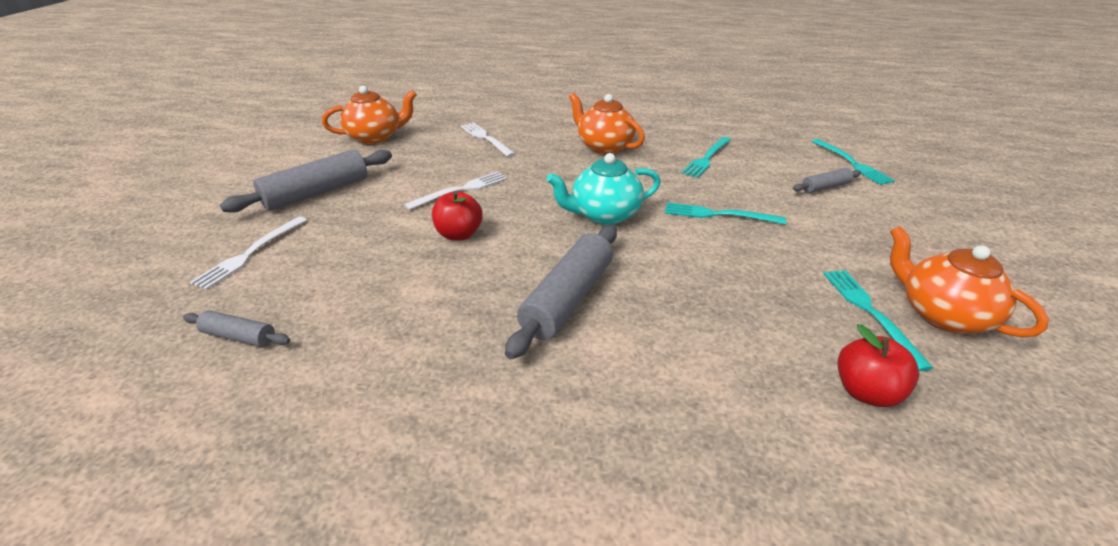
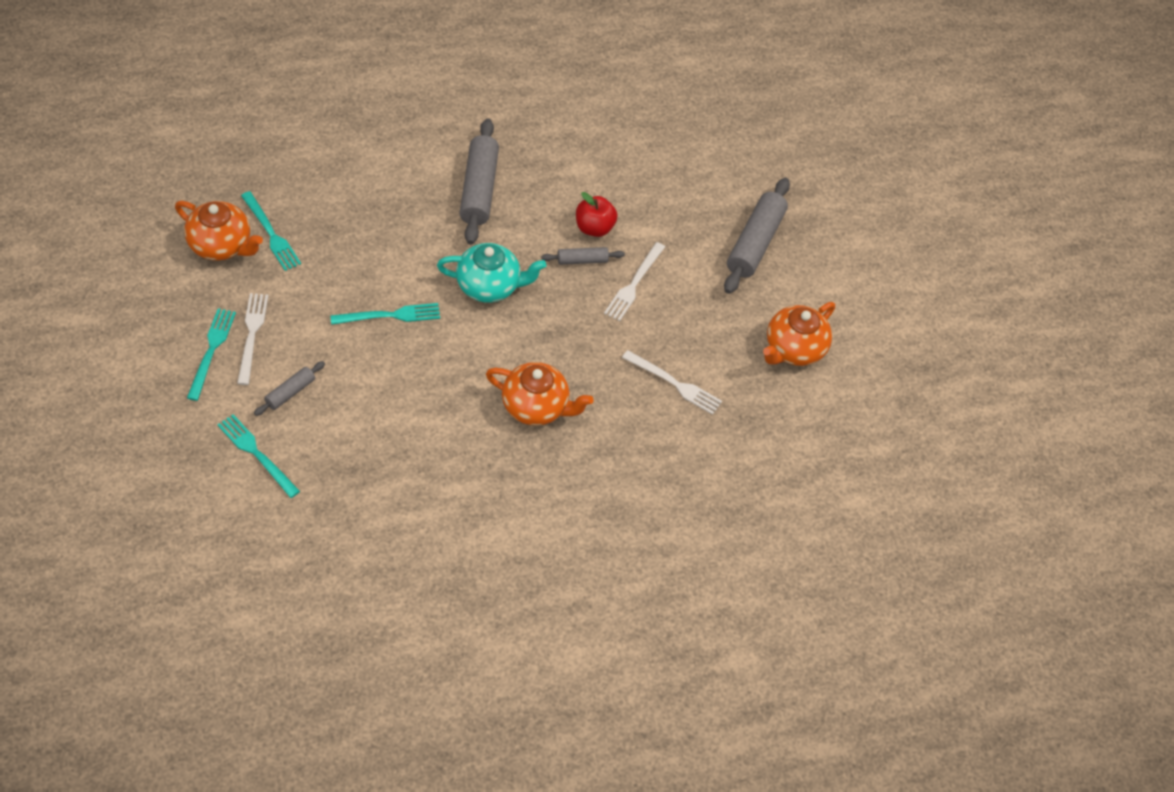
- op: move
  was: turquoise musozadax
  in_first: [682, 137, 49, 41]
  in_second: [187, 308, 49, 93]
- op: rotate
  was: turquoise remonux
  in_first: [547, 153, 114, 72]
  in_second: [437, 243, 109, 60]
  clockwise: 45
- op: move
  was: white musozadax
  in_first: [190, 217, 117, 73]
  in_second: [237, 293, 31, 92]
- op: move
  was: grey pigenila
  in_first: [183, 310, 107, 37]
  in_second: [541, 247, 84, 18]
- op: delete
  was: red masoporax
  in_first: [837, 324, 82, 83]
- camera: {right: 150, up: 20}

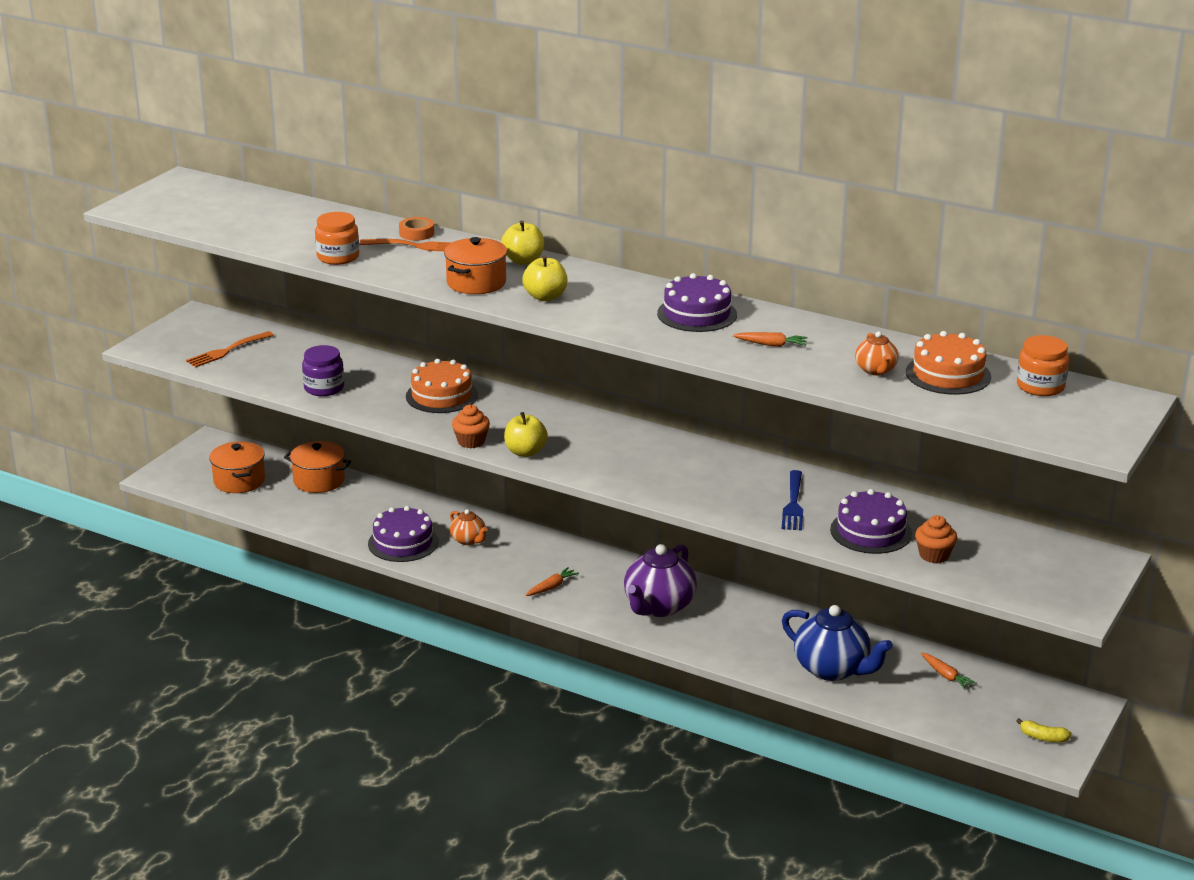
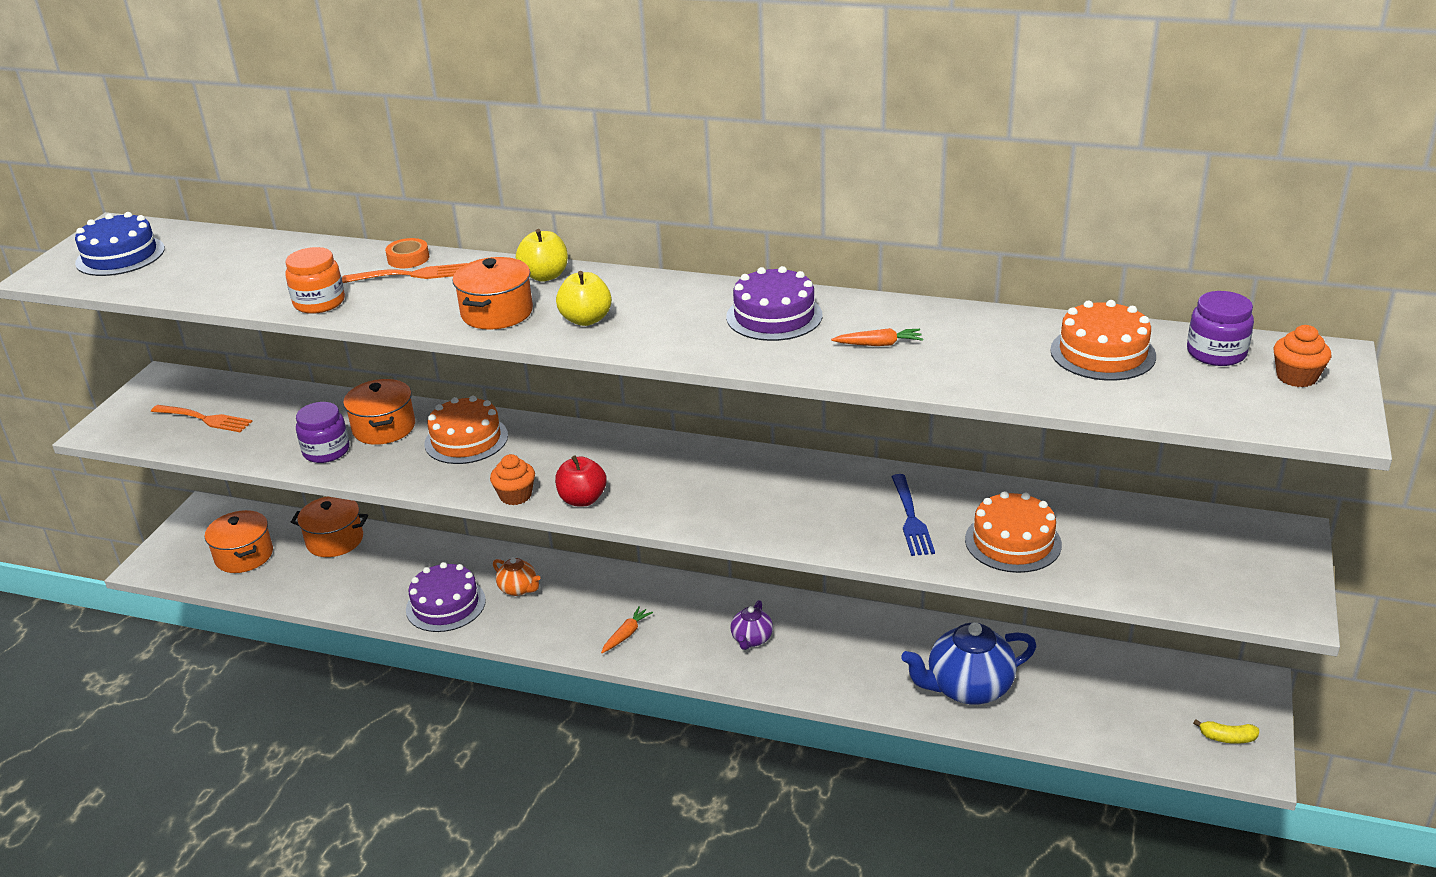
- op: rotate
  was: orange musozadax
  in_first: [186, 331, 88, 36]
  in_second: [151, 405, 102, 27]
  clockwise: -105
- op: delete
  was: orange remonux
  in_first: [855, 331, 44, 44]
- op: recolor
  was: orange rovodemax
  now: purple rovodemax
  in_first: [1017, 335, 52, 61]
  in_second: [1187, 291, 67, 75]
- op: recolor
  was: yellow masoporax
  now: red masoporax
  in_first: [504, 412, 44, 45]
  in_second: [555, 456, 52, 50]
- op: recolor
  was: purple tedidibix
  now: orange tedidibix
  in_first: [830, 489, 82, 65]
  in_second: [965, 491, 97, 82]
- op: move
  was: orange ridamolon
  in_first: [915, 515, 42, 48]
  in_second: [1274, 325, 57, 62]
- op: resize
  was: purple remonux
  in_first: [624, 544, 73, 73]
  in_second: [731, 600, 42, 50]
  ratio: 0.52
- op: rotate
  was: blue remonux
  in_first: [782, 605, 111, 76]
  in_second: [902, 622, 135, 83]
  clockwise: 135
- op: delete
  was: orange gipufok
  in_first: [921, 652, 56, 38]
- op: insert
  now: blue tedidibix
  in_second: [75, 212, 90, 64]
- op: insert
  now: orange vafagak
  in_second: [343, 379, 72, 66]
- camera: {right: -10, up: 5}

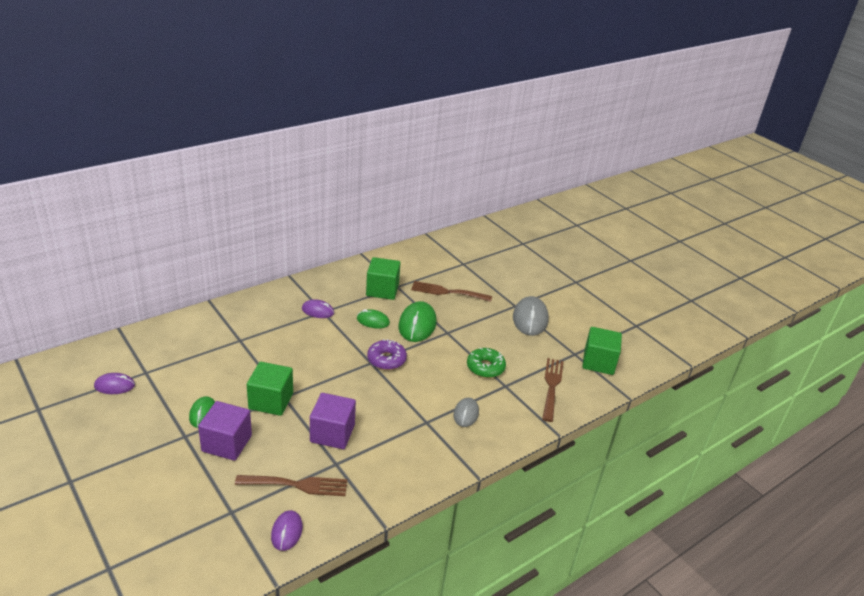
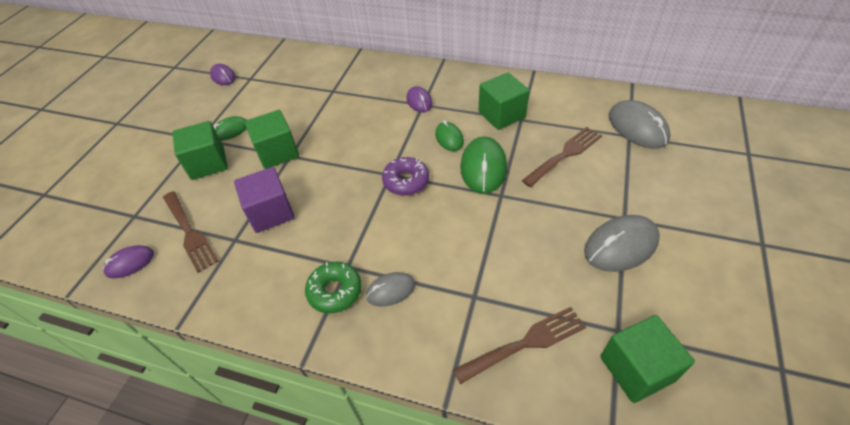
- op: rotate
  was: brown musozadax
  in_first: [411, 281, 81, 21]
  in_second: [522, 127, 80, 60]
  clockwise: 75
- op: rotate
  was: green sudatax
  in_first: [398, 301, 39, 41]
  in_second: [460, 136, 47, 58]
  clockwise: -60
- op: move
  was: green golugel
  in_first: [467, 348, 39, 30]
  in_second: [305, 262, 57, 52]
- op: recolor
  was: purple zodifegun
  now: green zodifegun
  in_first: [198, 401, 54, 60]
  in_second: [172, 121, 56, 59]
- op: insert
  now: grey sudatax
  in_second: [609, 100, 62, 49]
- camera: {right: 60, up: 15}

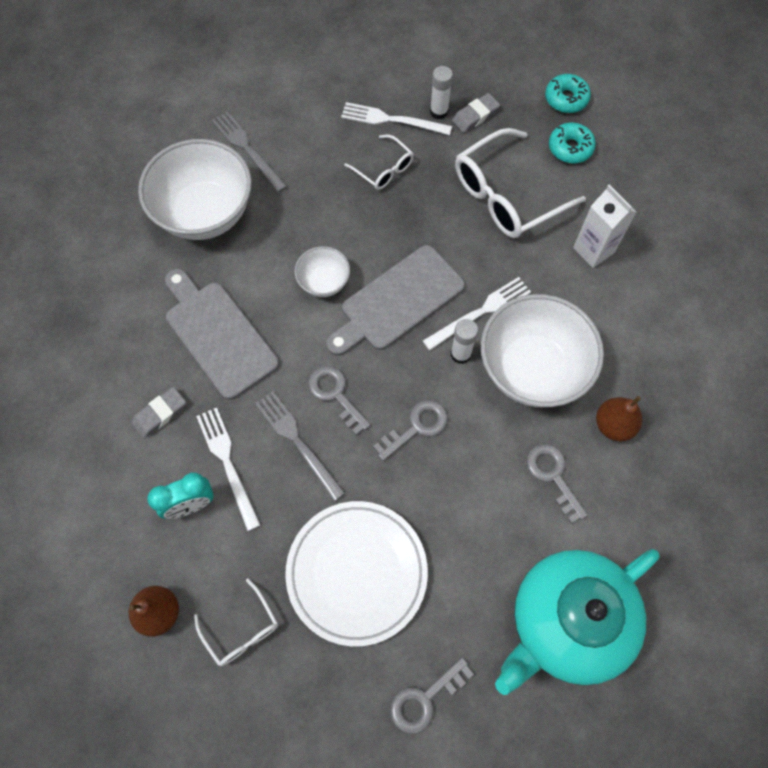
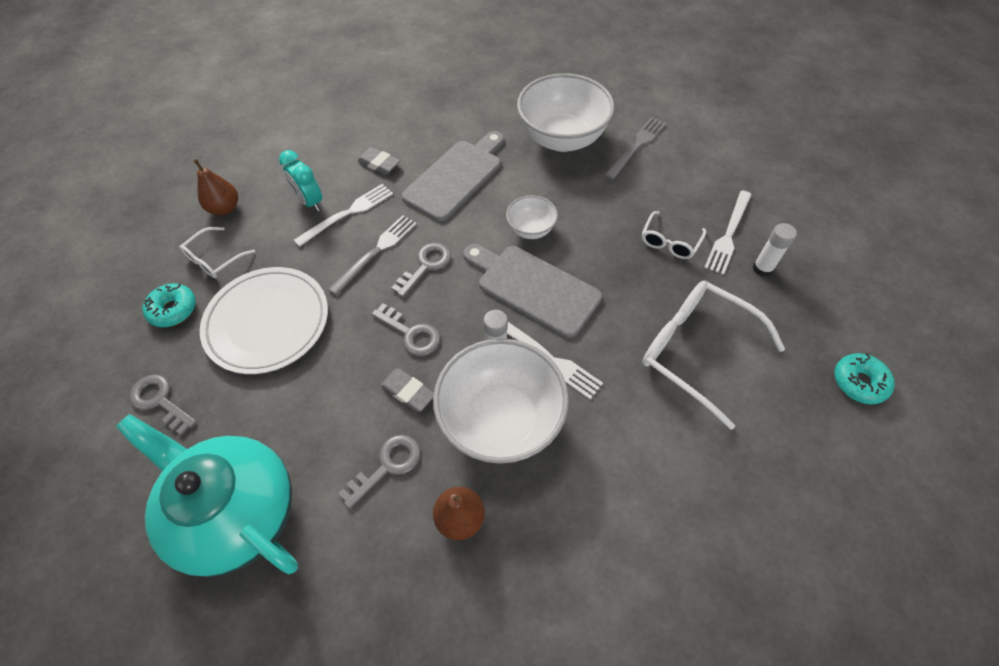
- op: move
  was: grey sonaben
  in_first: [452, 93, 48, 40]
  in_second: [381, 369, 53, 43]
- op: rotate
  was: white musozadax
  in_first: [341, 102, 111, 33]
  in_second: [704, 190, 48, 85]
  clockwise: -150
- op: move
  was: turquoise golugel
  in_first: [549, 123, 47, 41]
  in_second: [142, 283, 54, 44]
- op: delete
  was: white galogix
  in_first: [573, 184, 63, 84]
- camera: {right: 75, up: -10}

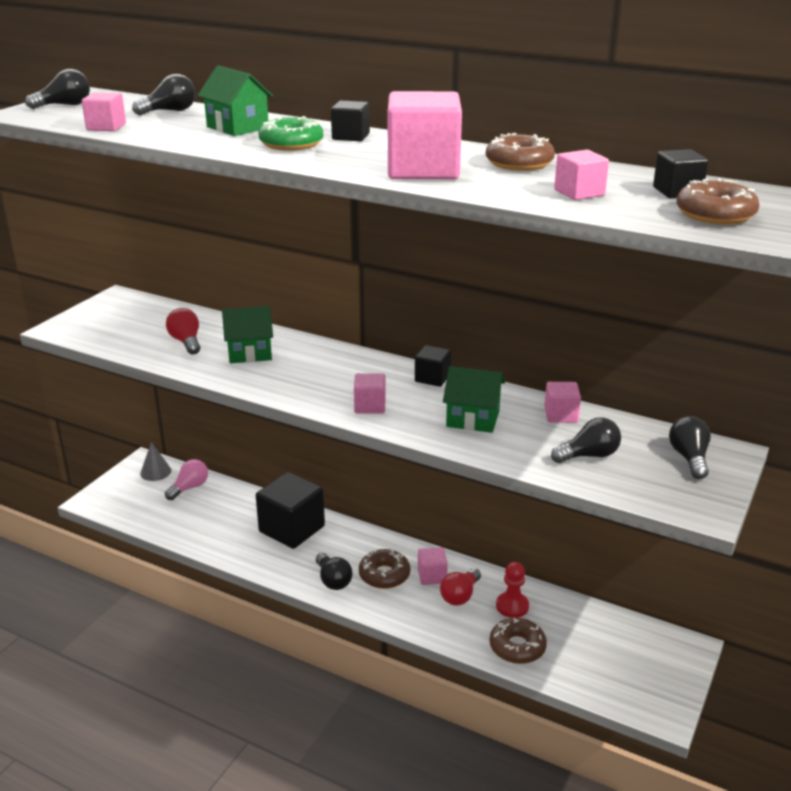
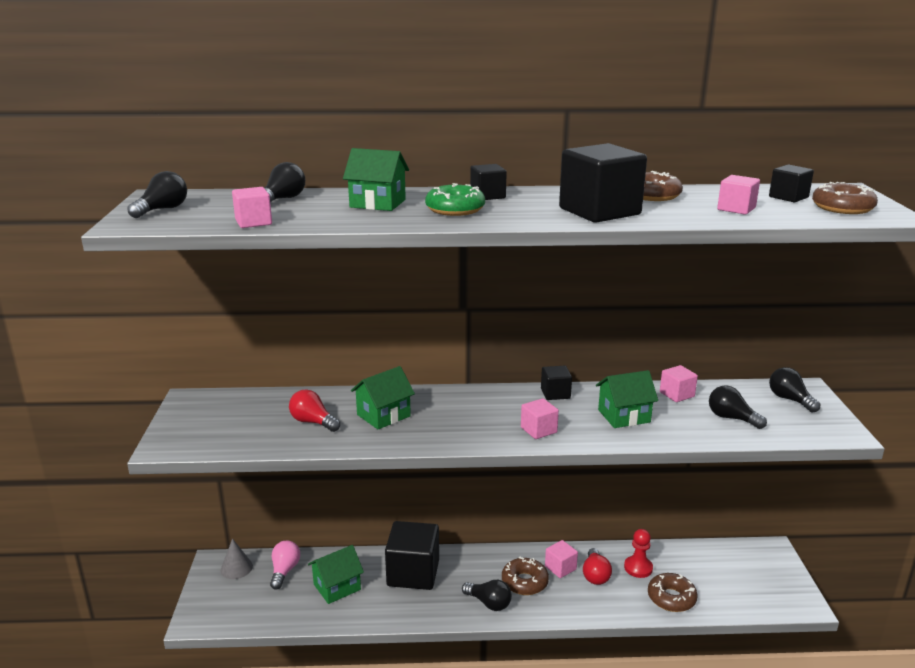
- op: recolor
  was: pink zodifegun
  now: black zodifegun
  in_first: [388, 91, 74, 88]
  in_second: [559, 143, 88, 80]
- op: rotate
  was: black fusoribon
  in_first: [551, 417, 70, 46]
  in_second: [709, 385, 58, 44]
  clockwise: -90
- op: insert
  now: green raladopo
  in_second: [308, 545, 56, 59]
- camera: {right: -30, up: -5}

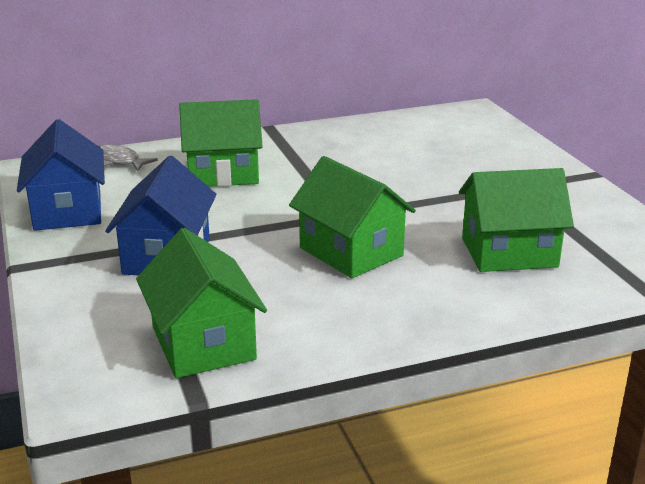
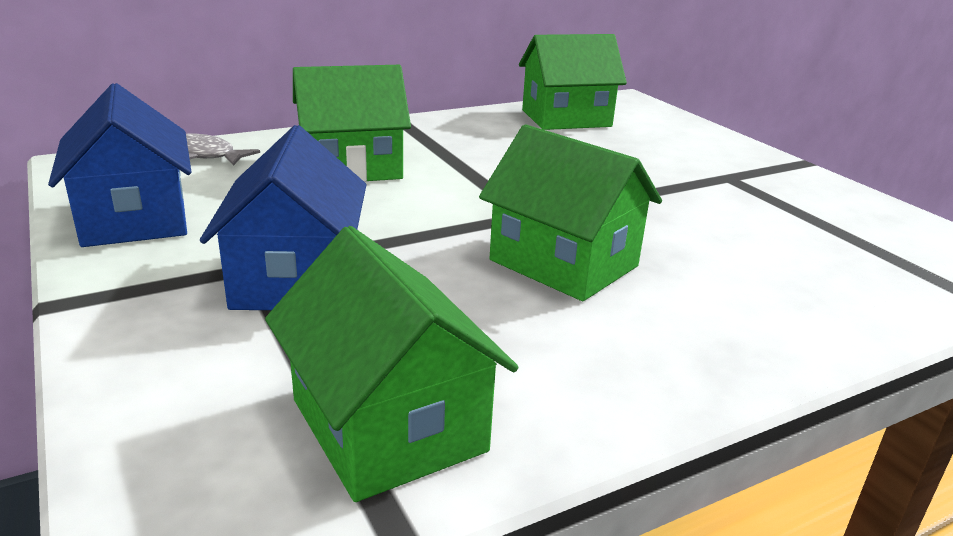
- op: move
  was: green raladopo
  in_first: [459, 168, 115, 104]
  in_second: [519, 34, 108, 96]
- camera: {right: -10, up: 0}

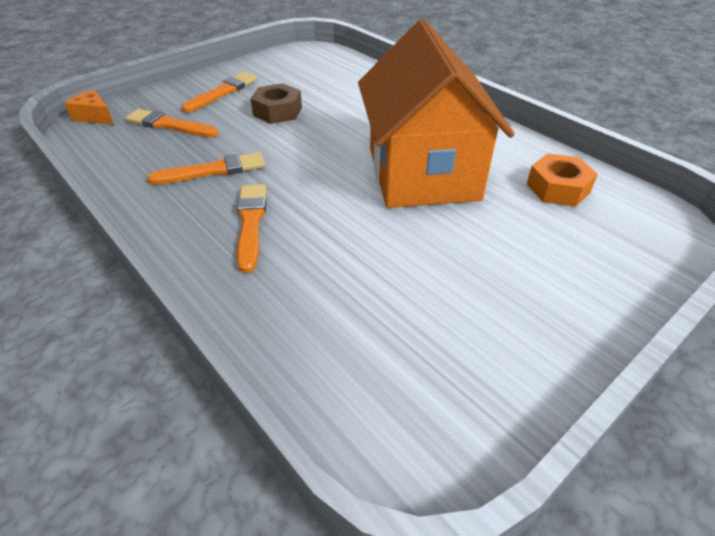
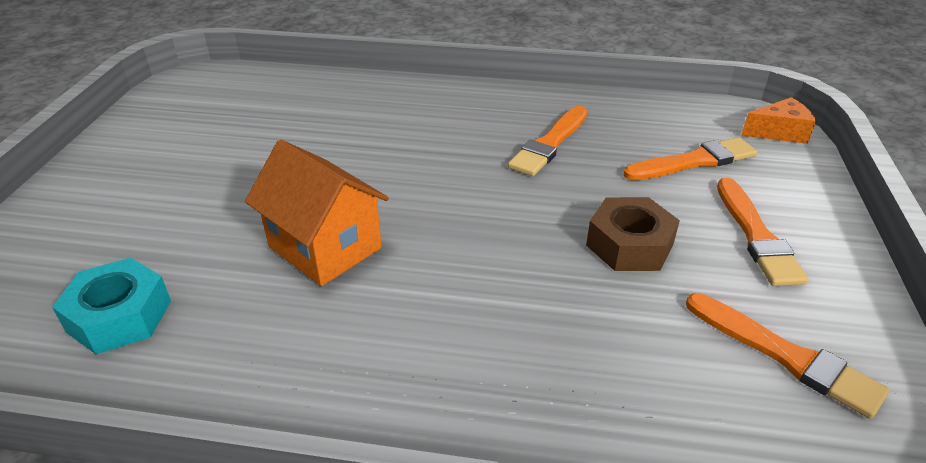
- op: resize
  was: orange raladopo
  in_first: [358, 19, 157, 189]
  in_second: [245, 140, 144, 146]
  ratio: 0.56
- op: recolor
  was: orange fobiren
  now: turquoise fobiren
  in_first: [527, 153, 71, 54]
  in_second: [52, 258, 119, 96]
- op: move
  was: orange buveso
  in_first: [237, 184, 29, 89]
  in_second: [686, 293, 204, 126]
- camera: {right: 140, up: -5}

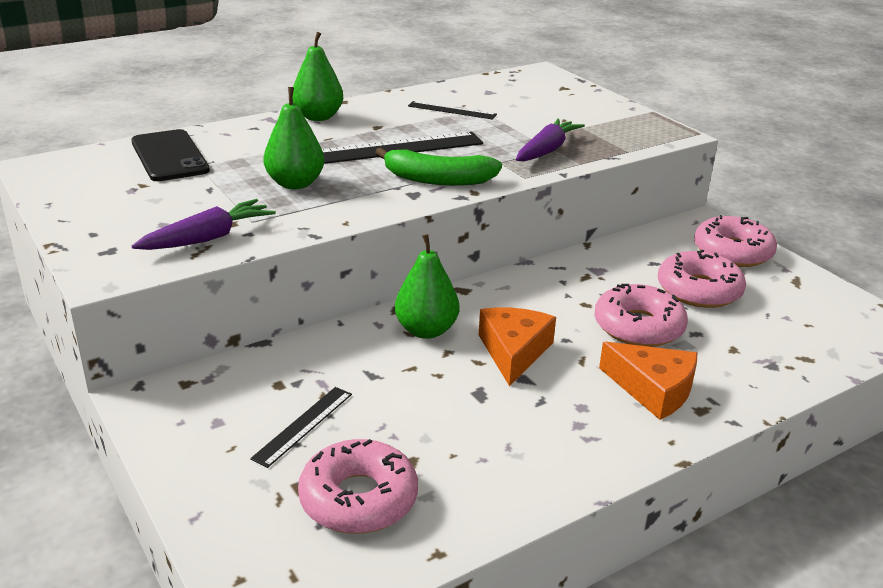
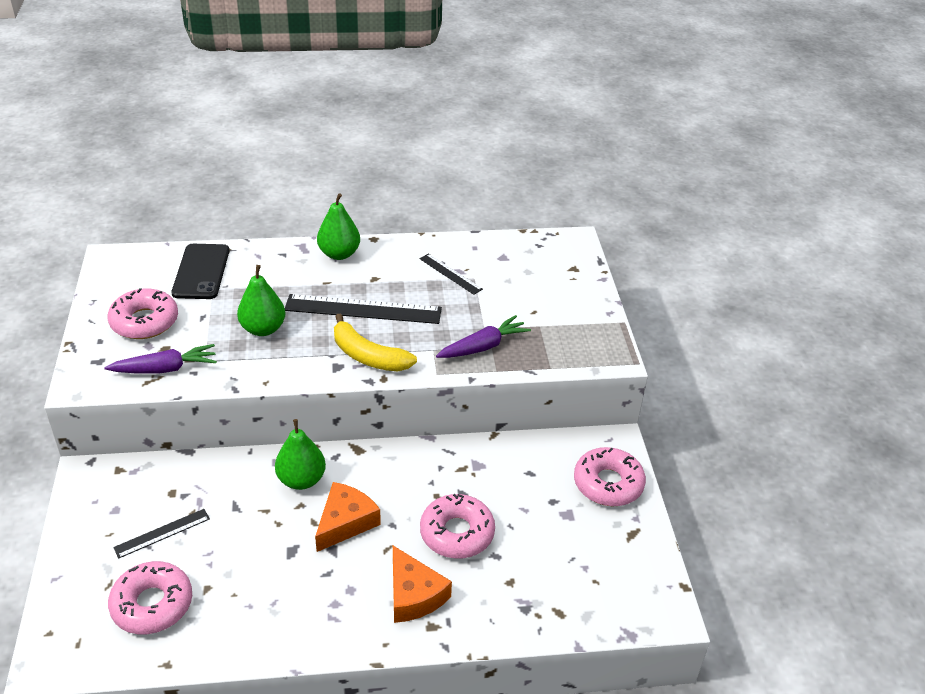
- op: recolor
  was: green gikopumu
  now: yellow gikopumu
  in_first: [375, 148, 127, 38]
  in_second: [334, 313, 83, 58]
- op: move
  was: pink golugel
  in_first: [658, 249, 88, 59]
  in_second: [108, 288, 70, 51]
- camera: {right: 25, up: 10}

